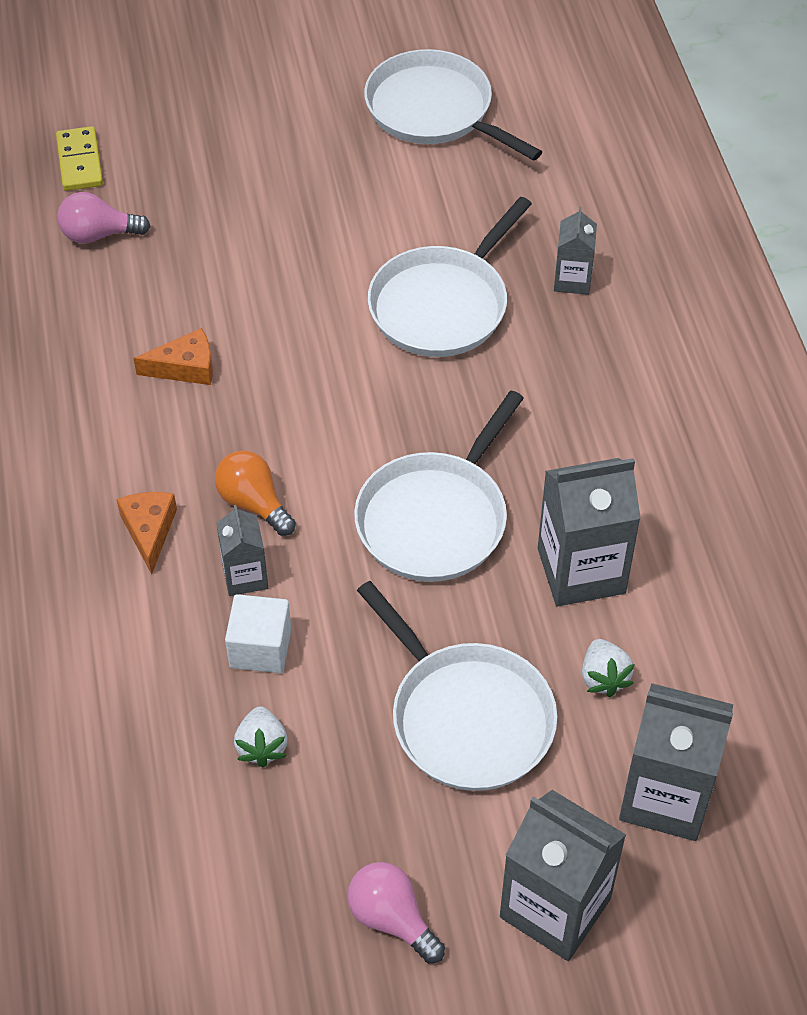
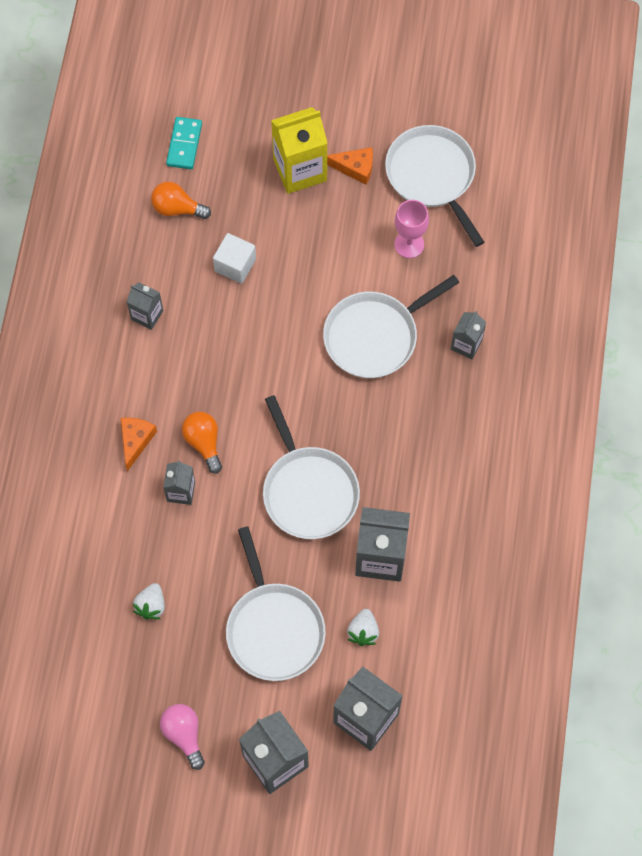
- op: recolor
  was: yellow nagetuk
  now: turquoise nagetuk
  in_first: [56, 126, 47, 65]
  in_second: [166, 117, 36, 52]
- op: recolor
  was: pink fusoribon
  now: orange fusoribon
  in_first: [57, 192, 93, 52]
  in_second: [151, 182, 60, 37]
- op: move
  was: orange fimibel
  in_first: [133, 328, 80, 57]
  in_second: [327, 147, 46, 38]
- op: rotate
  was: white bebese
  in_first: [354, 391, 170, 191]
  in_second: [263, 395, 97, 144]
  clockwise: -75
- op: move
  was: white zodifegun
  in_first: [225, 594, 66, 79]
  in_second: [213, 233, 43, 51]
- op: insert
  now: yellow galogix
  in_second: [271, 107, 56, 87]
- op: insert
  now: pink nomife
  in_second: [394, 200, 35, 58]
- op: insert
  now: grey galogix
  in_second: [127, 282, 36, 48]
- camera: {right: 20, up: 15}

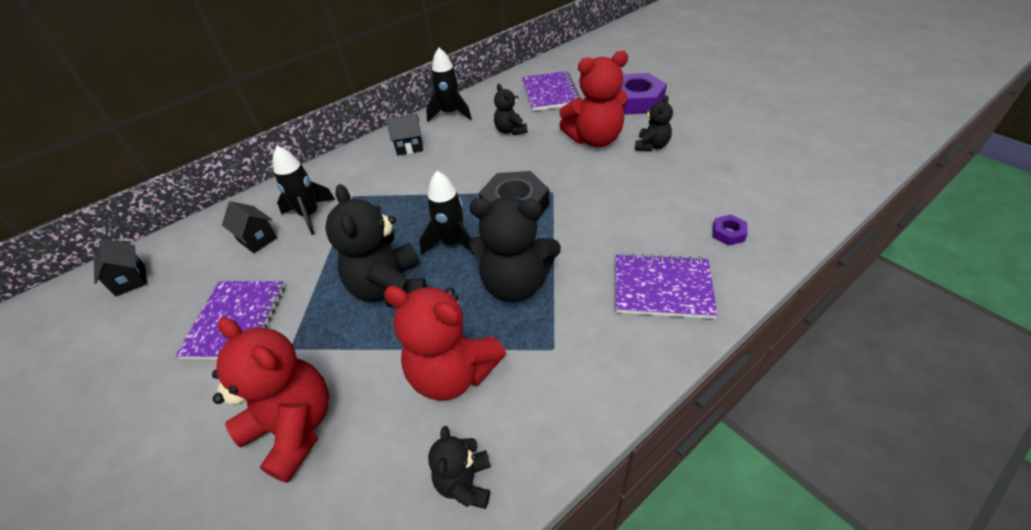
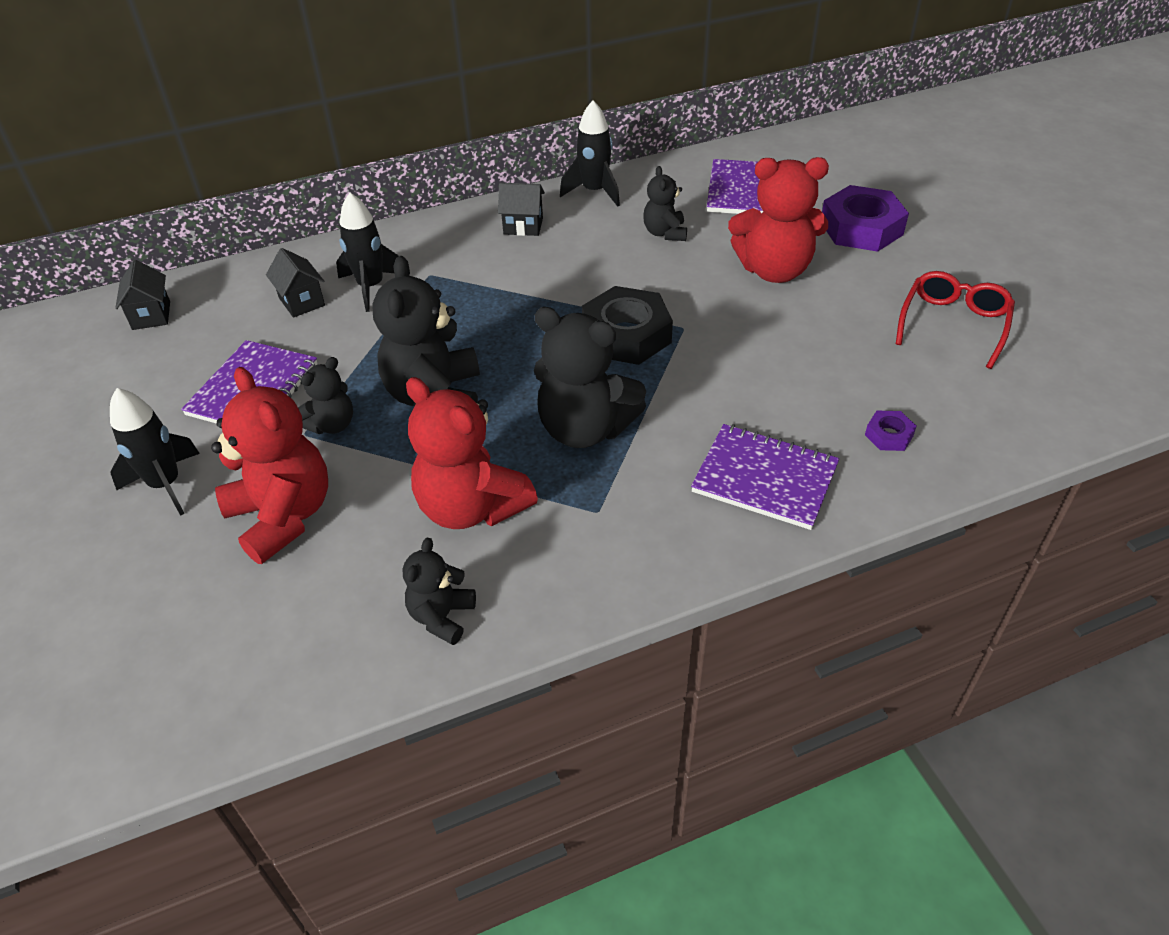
- op: move
  was: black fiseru
  in_first: [635, 95, 38, 56]
  in_second: [298, 357, 55, 77]
- op: move
  was: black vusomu
  in_first: [419, 171, 59, 87]
  in_second: [110, 388, 90, 128]
- op: insert
  now: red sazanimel
  in_second: [896, 271, 119, 98]
- camera: {right: 15, up: 0}

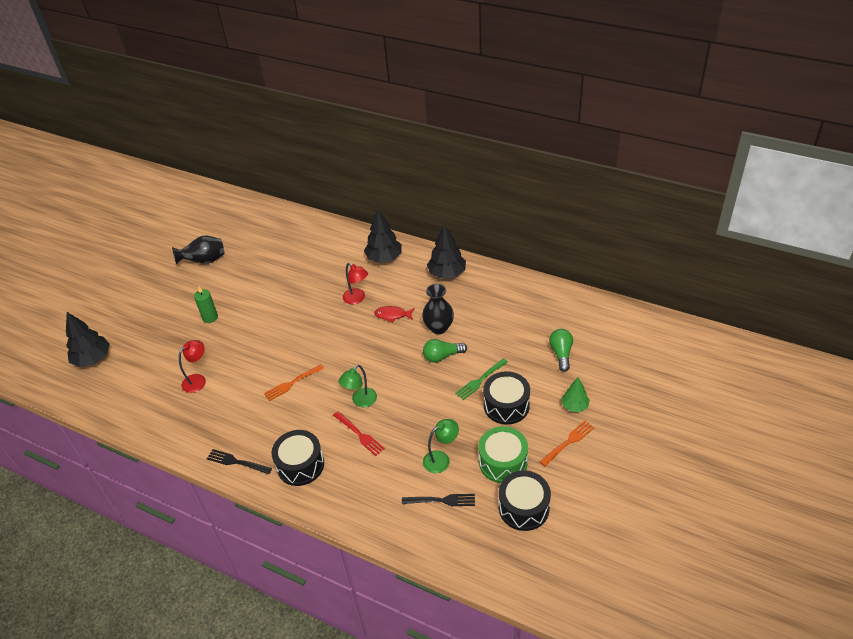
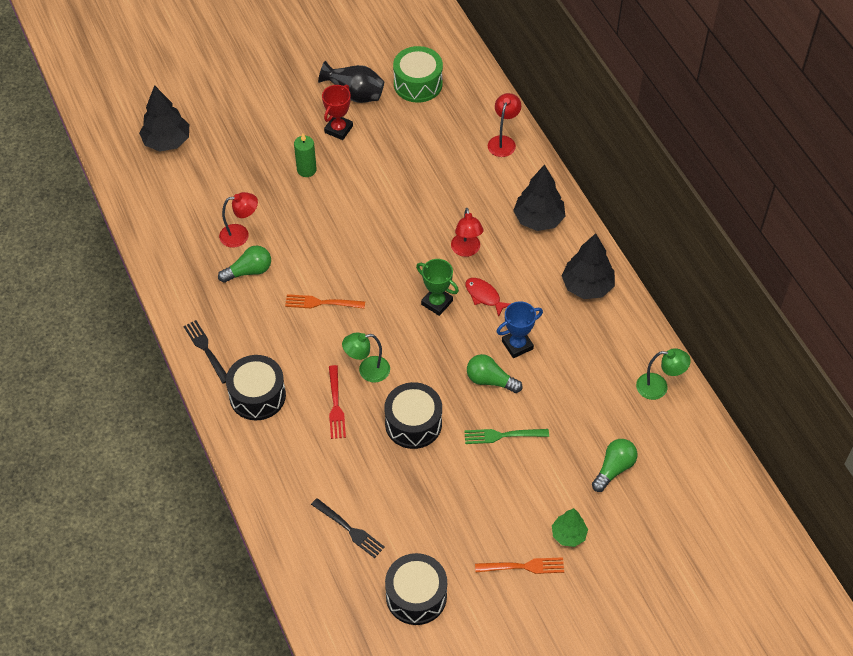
- op: replace
  was: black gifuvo
  now: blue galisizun
  in_first: [422, 284, 32, 50]
  in_second: [496, 301, 47, 57]
- op: move
  was: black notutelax
  in_first: [483, 371, 47, 54]
  in_second: [384, 382, 58, 67]
- op: move
  was: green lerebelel
  in_first: [423, 419, 36, 54]
  in_second: [636, 348, 55, 52]
- op: move
  was: green notutelax
  in_first: [479, 426, 49, 57]
  in_second: [393, 46, 50, 57]
- op: insert
  now: red galisizun
  in_second: [322, 85, 31, 55]
- op: insert
  now: red lerebelel
  in_second: [488, 93, 33, 64]
- op: insert
  now: green fusoribon
  in_second: [218, 245, 53, 38]
- op: insert
  now: green galisizun
  in_second: [416, 259, 43, 57]
- camera: {right: 35, up: 10}

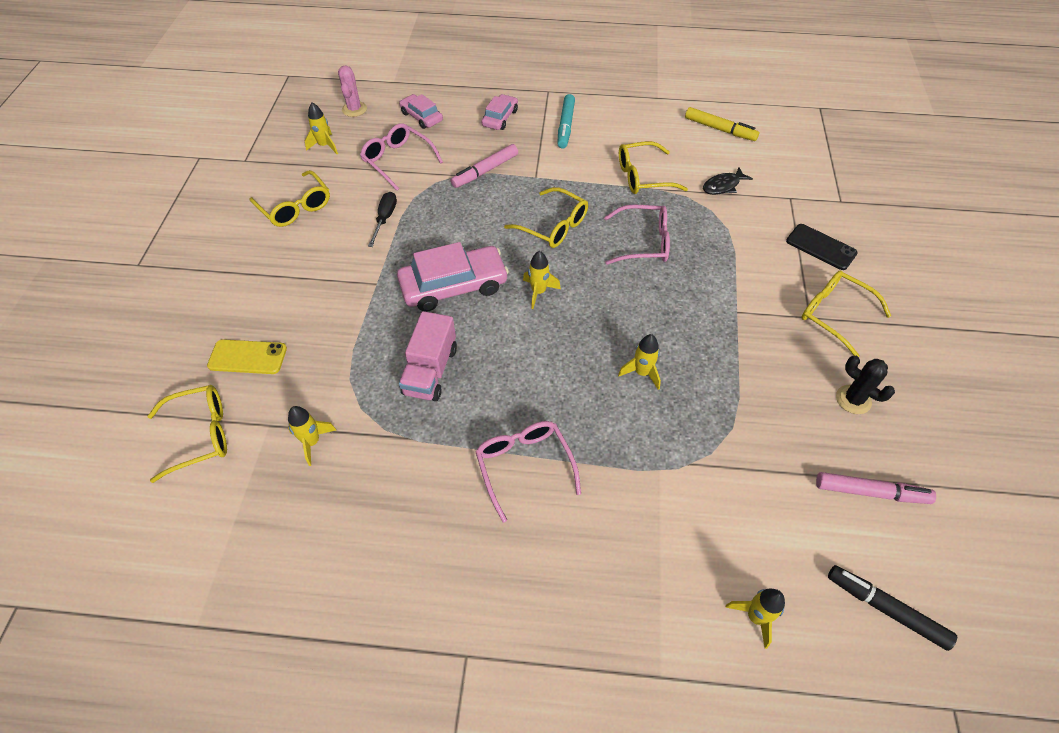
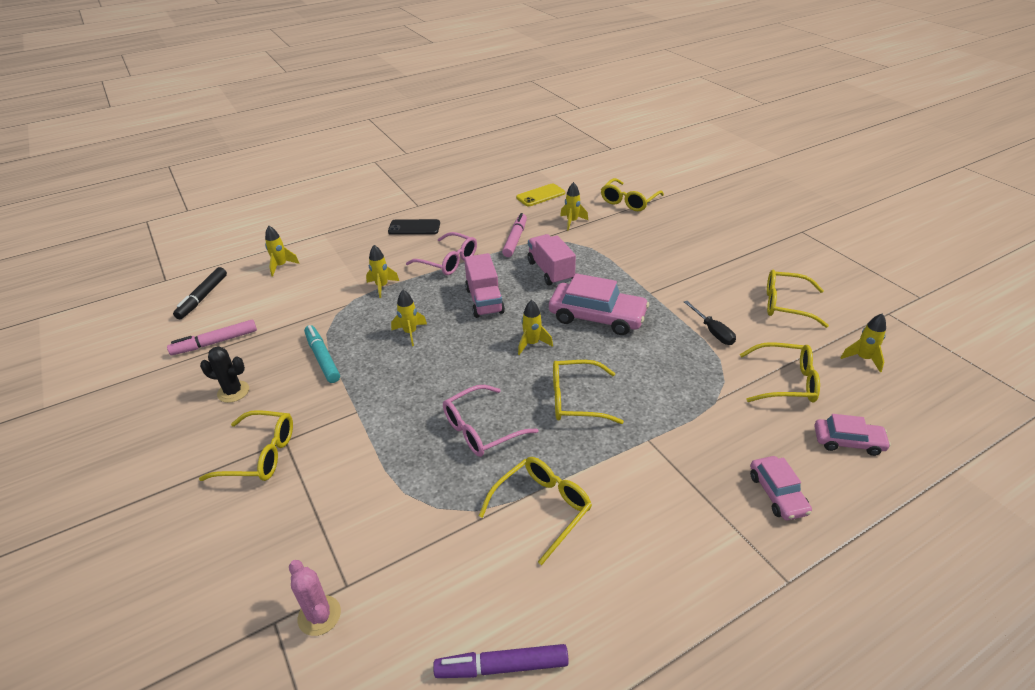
- op: move
  was: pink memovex
  in_first: [338, 66, 29, 51]
  in_second: [289, 560, 52, 76]
- op: move
  was: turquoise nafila
  in_first: [557, 94, 18, 55]
  in_second: [304, 325, 36, 58]
- op: recolor
  was: yellow nafila
  now: purple nafila
  in_first: [685, 107, 74, 34]
  in_second: [433, 644, 136, 34]
- op: recolor
  was: pink sazanimel
  now: yellow sazanimel
  in_first: [360, 123, 83, 67]
  in_second: [740, 342, 80, 61]
- op: move
  was: pink nafila
  in_first: [451, 144, 67, 44]
  in_second: [502, 213, 25, 44]
- op: delete
  was: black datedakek
  in_first: [703, 167, 50, 28]
- op: move
  was: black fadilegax
  in_first: [786, 224, 72, 46]
  in_second: [388, 219, 52, 16]
- op: rotate
  was: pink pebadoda
  in_first: [397, 242, 112, 70]
  in_second: [549, 273, 100, 62]
  clockwise: -105
- op: move
  was: yellow fadilegax
  in_first: [207, 339, 80, 35]
  in_second: [516, 183, 49, 23]
- op: rotate
  was: black nafila
  in_first: [828, 565, 129, 86]
  in_second: [173, 267, 54, 52]
  clockwise: 105
- op: insert
  now: yellow vusomu
  in_second: [366, 245, 33, 53]
- op: insert
  now: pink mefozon
  in_second: [464, 253, 41, 65]
- camera: {right: 145, up: -15}

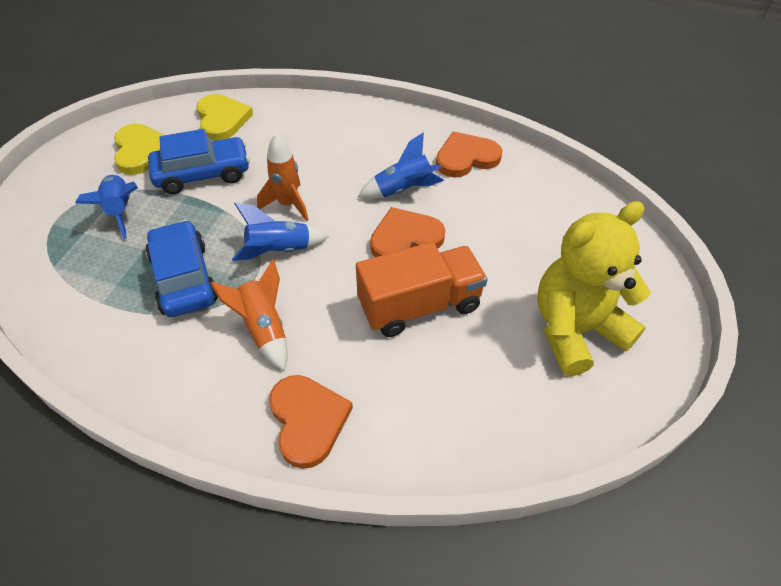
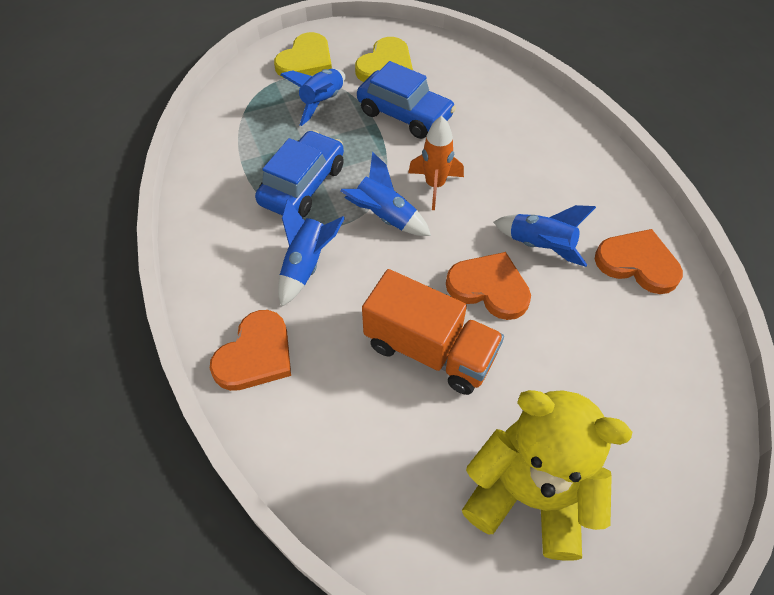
- op: move
  was: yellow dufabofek
  in_first: [196, 94, 57, 47]
  in_second: [274, 32, 58, 46]
- op: recolor
  was: orange vusomu
  now: blue vusomu
  in_first: [210, 259, 77, 112]
  in_second: [278, 199, 67, 108]
- camera: {right: 50, up: 5}

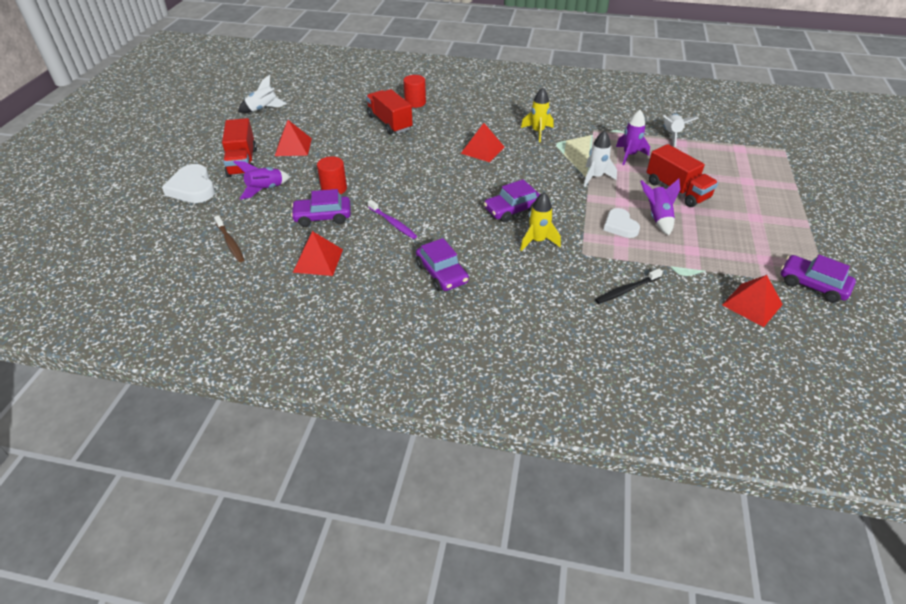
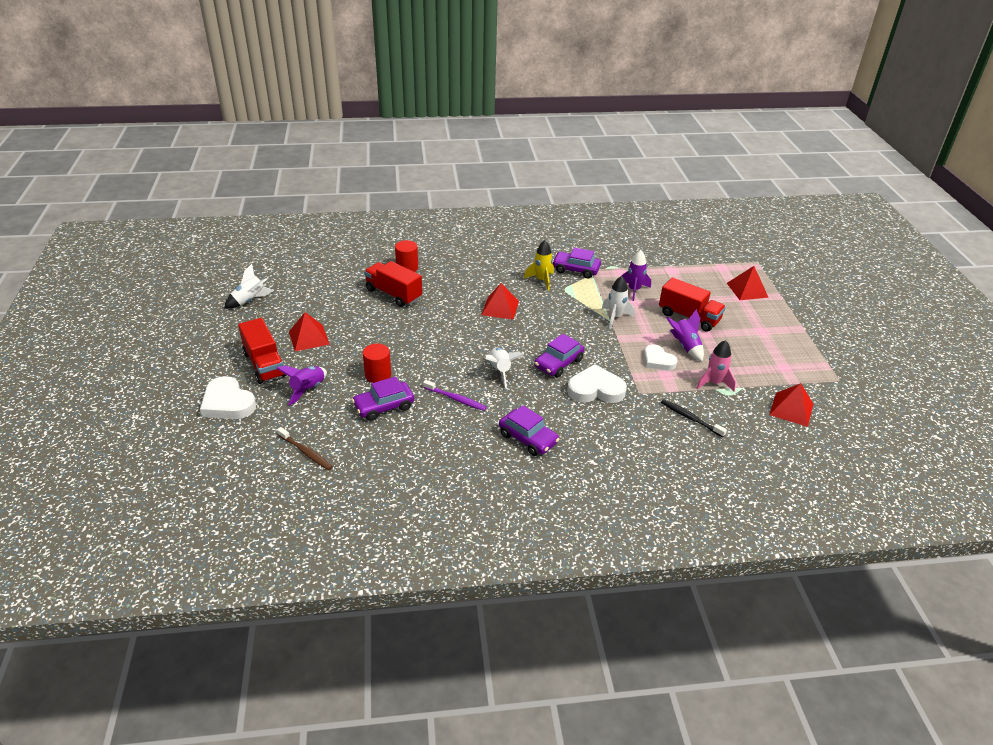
- op: move
  was: white vusomu
  in_first: [662, 114, 37, 33]
  in_second: [485, 347, 38, 41]
- op: replace
  was: yellow vusomu
  now: white dufabofek
  in_first: [520, 192, 41, 59]
  in_second: [567, 364, 60, 39]
- op: move
  was: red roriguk
  in_first: [293, 231, 50, 45]
  in_second: [727, 266, 41, 34]
- op: move
  was: purple pebadoda
  in_first: [781, 255, 75, 48]
  in_second: [552, 247, 49, 31]
- op: rotate
  was: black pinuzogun
  in_first: [595, 268, 68, 36]
  in_second: [661, 399, 66, 38]
  clockwise: 90
- op: insert
  now: pink vusomu
  in_second: [696, 340, 40, 52]
- camera: {right: -20, up: -5}

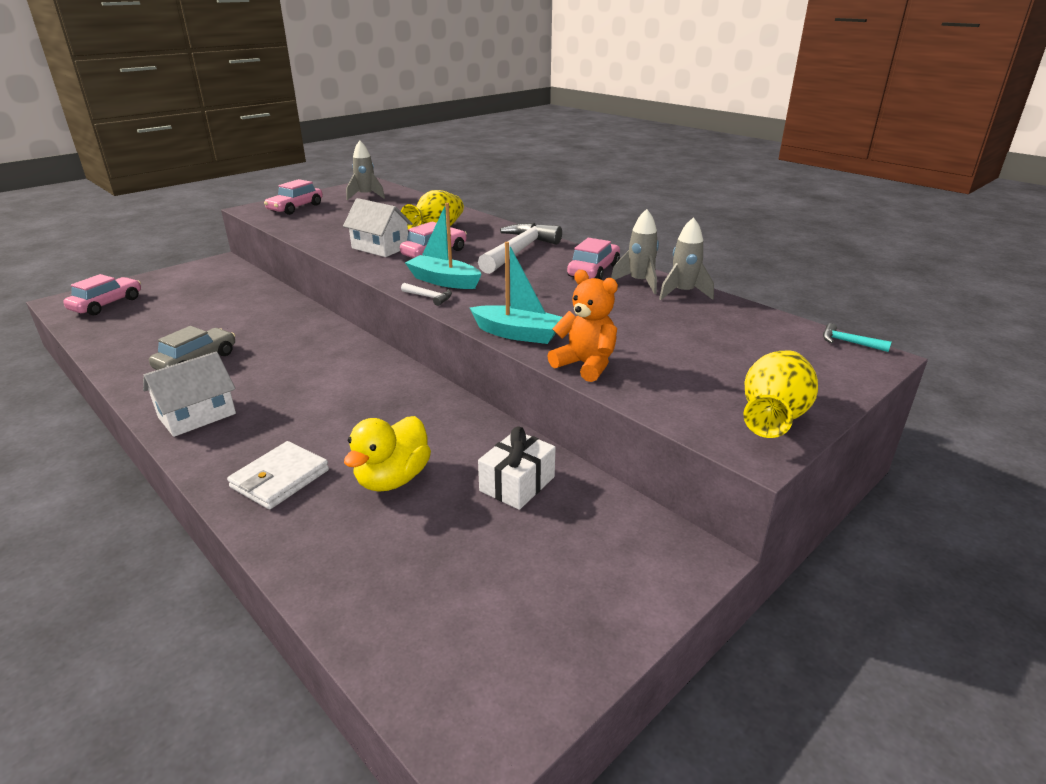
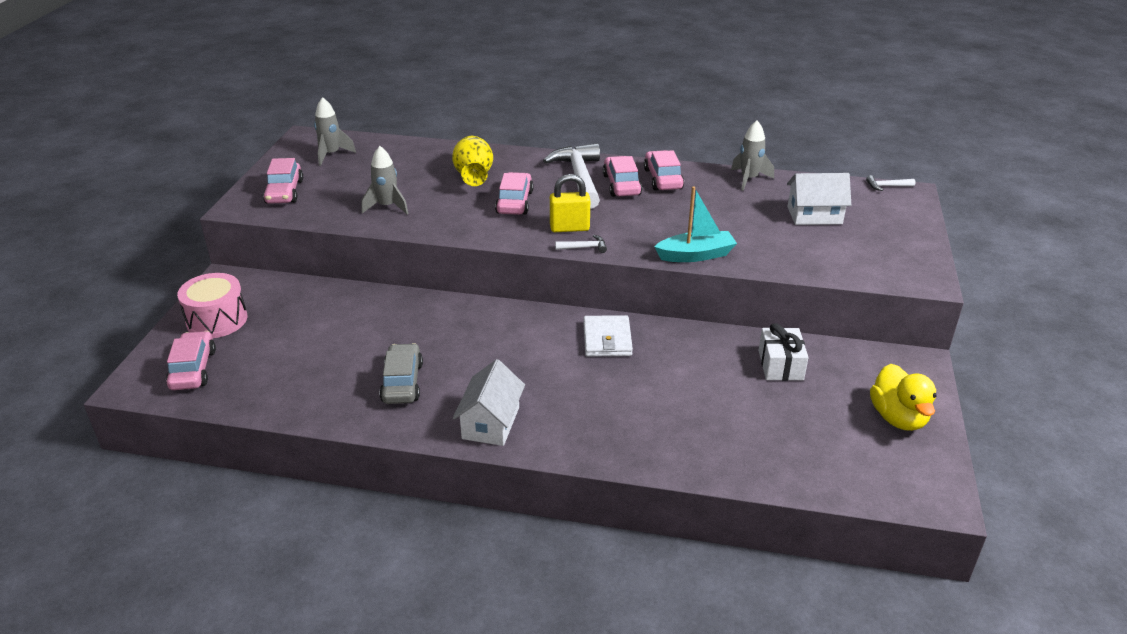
- op: move
  was: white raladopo
  in_first: [343, 198, 70, 59]
  in_second: [787, 173, 64, 52]
- op: replace
  was: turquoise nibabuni
  now: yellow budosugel
  in_first: [405, 203, 77, 86]
  in_second: [550, 174, 40, 58]
- op: move
  was: grey vusomu
  in_first: [611, 209, 48, 85]
  in_second: [362, 146, 47, 68]
- op: delete
  was: orange fiseru
  in_first: [547, 270, 71, 112]
- op: recolor
  was: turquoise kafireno
  now: white kafireno
  in_first: [823, 323, 69, 29]
  in_second: [866, 175, 49, 16]
- op: delete
  was: yellow gifuvo
  in_first: [743, 350, 75, 88]
- op: move
  was: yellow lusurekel
  in_first: [344, 416, 87, 76]
  in_second: [870, 364, 67, 67]
- op: move
  was: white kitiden
  in_first: [227, 441, 102, 68]
  in_second: [583, 315, 50, 42]
- op: insert
  now: pink pebadoda
  in_second: [603, 156, 39, 41]
- op: insert
  now: pink notutelax
  in_second: [177, 273, 70, 65]
- camera: {right: -35, up: 5}

